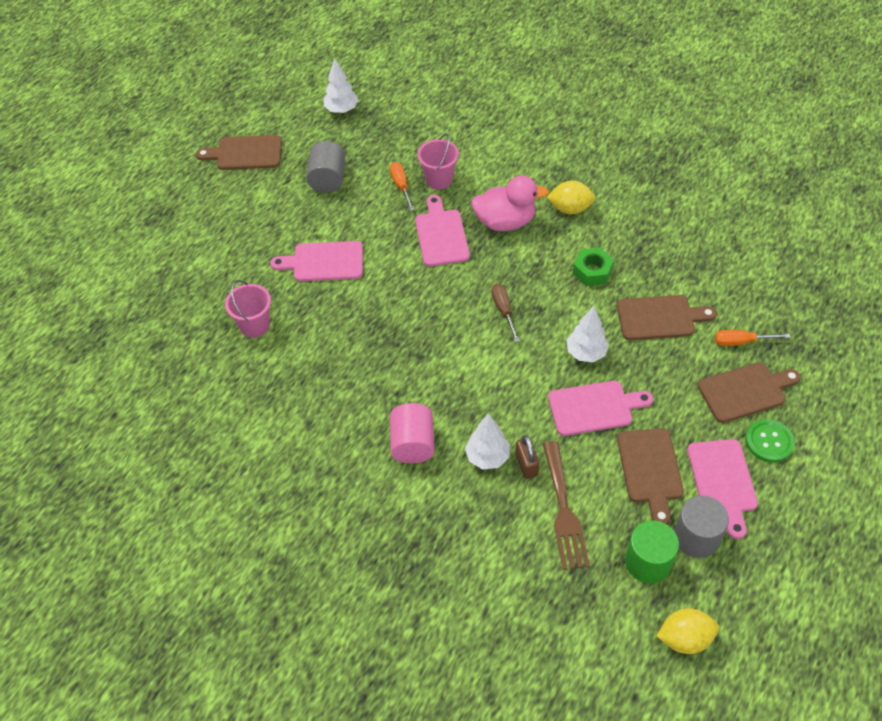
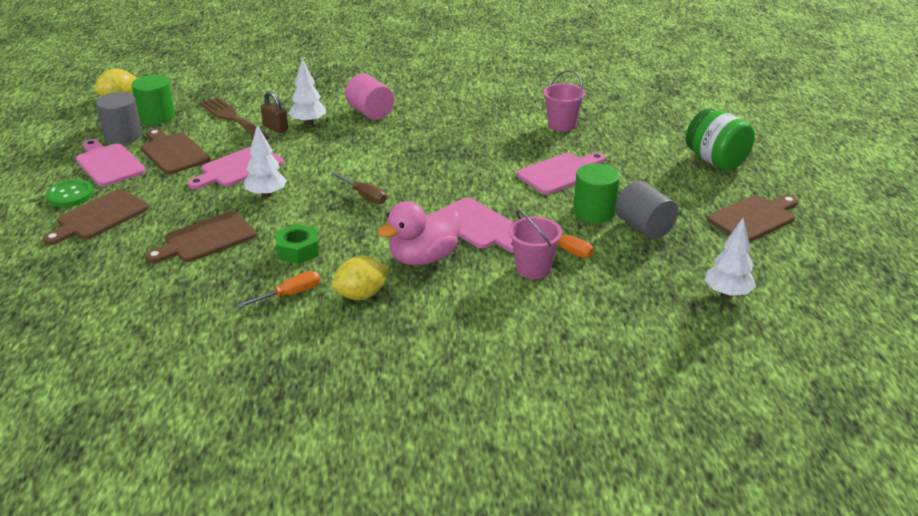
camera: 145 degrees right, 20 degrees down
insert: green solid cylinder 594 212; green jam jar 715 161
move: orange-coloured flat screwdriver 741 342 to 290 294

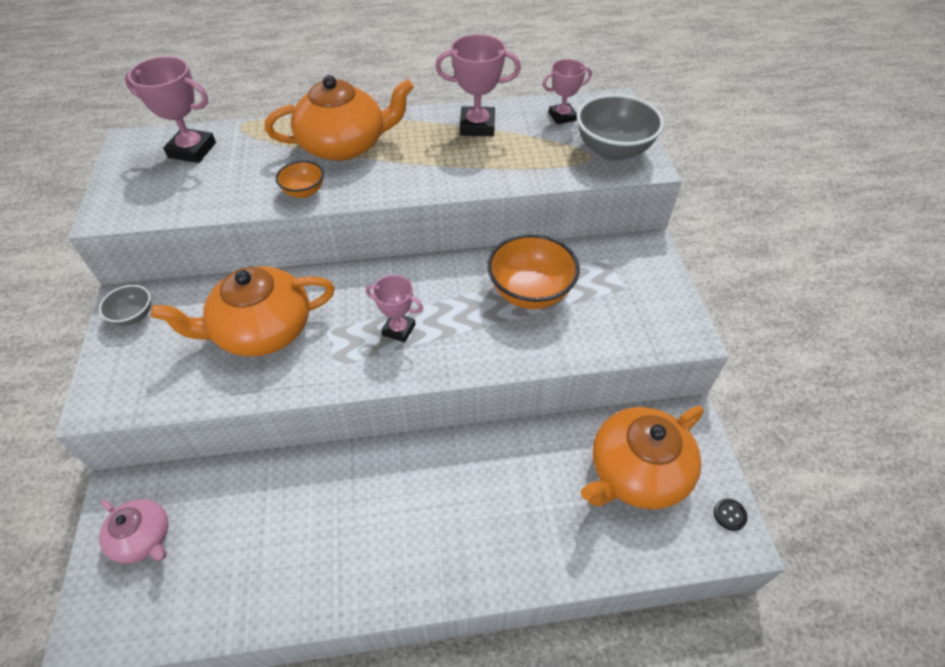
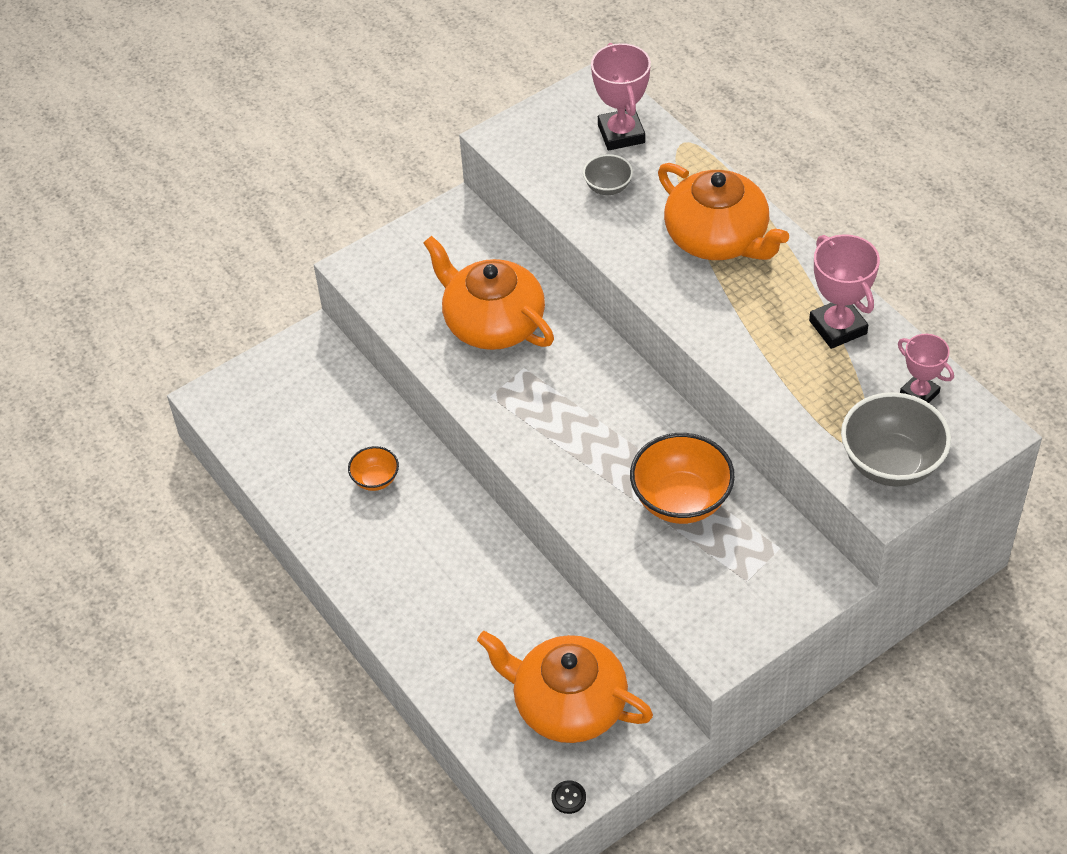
camera: 65 degrees right, 0 degrees up
delete: pink teapot 143 538; pink award cup 398 330
move: grey bowl 134 316 to 608 187; orange-coloured bowl 304 192 to 375 479

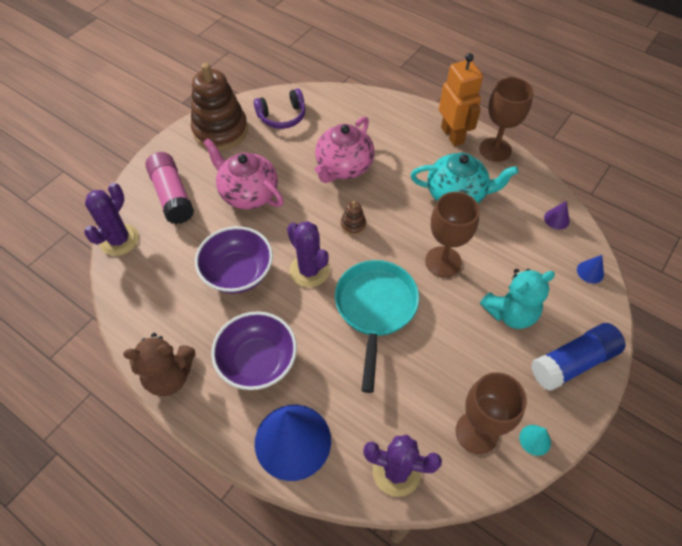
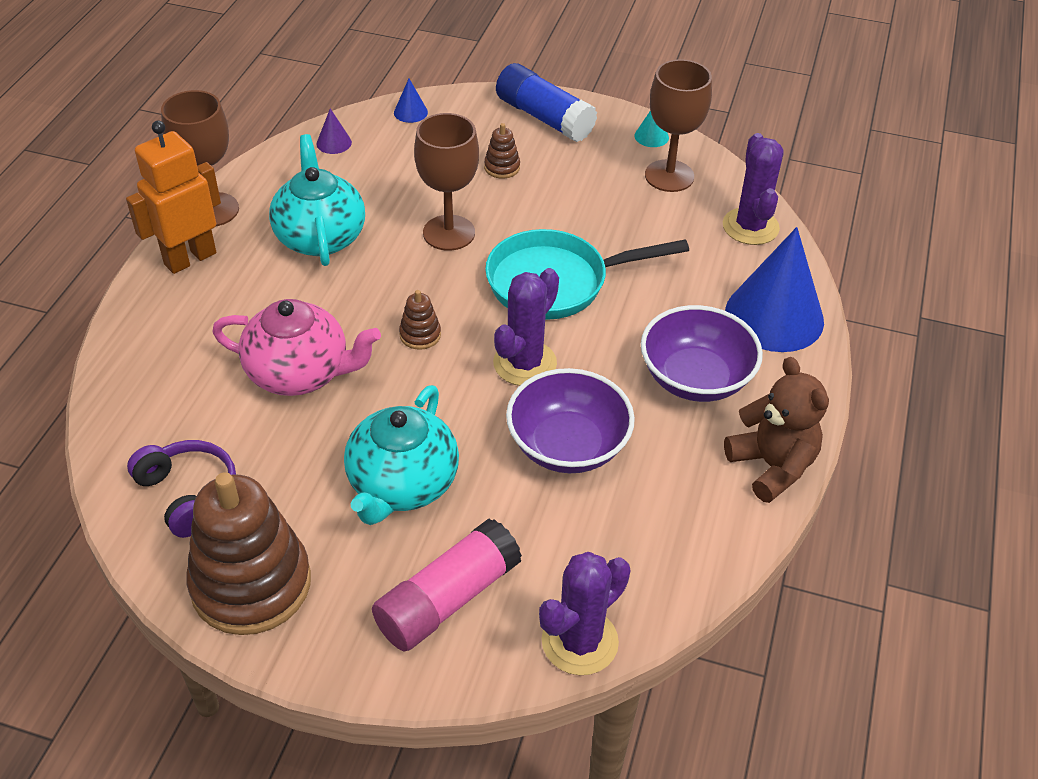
camera: 110 degrees left, 10 degrees down
replace: turquoise teddy bear 510 313 to brown stacking toy 502 167
recolor: pink teapot 248 193 to turquoise teapot 401 484
rotate: royal purple prickly plant 119 240 = 580 641 45 degrees counterclockwise

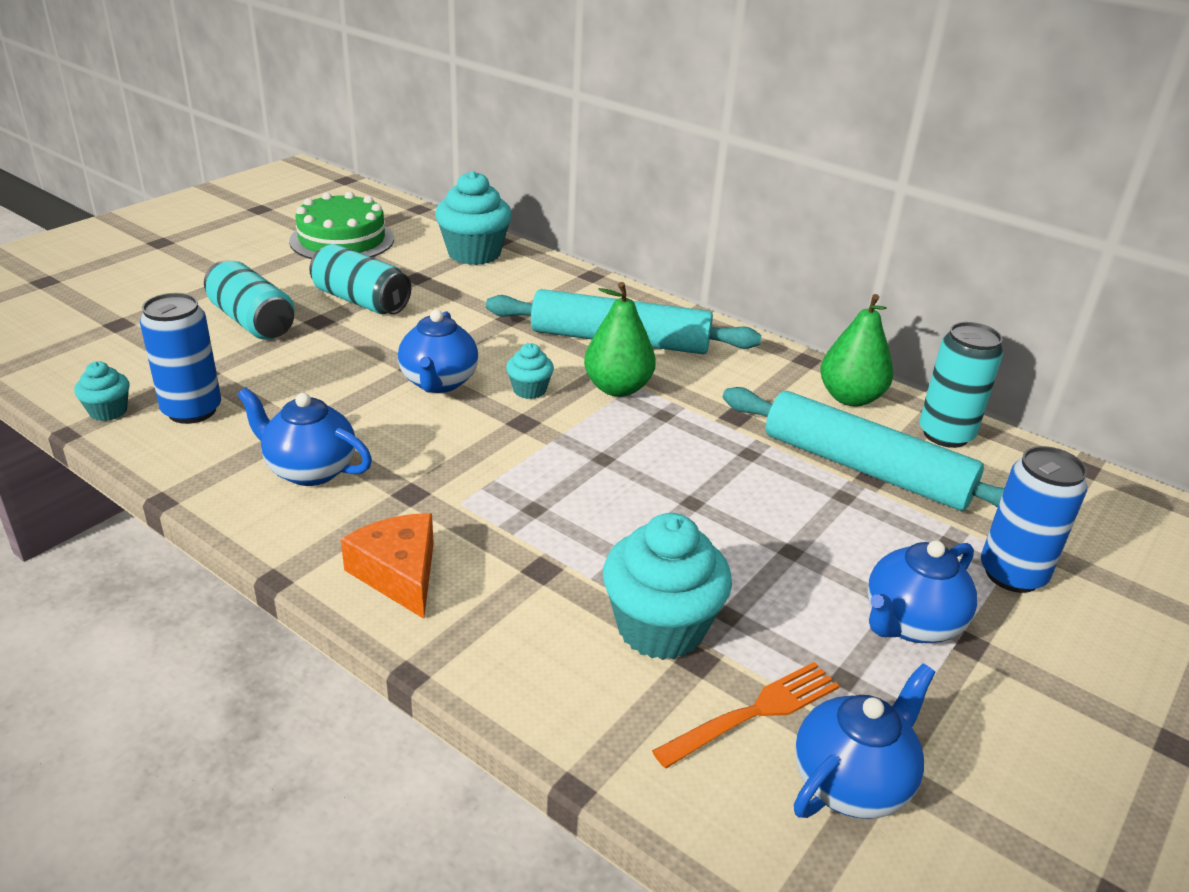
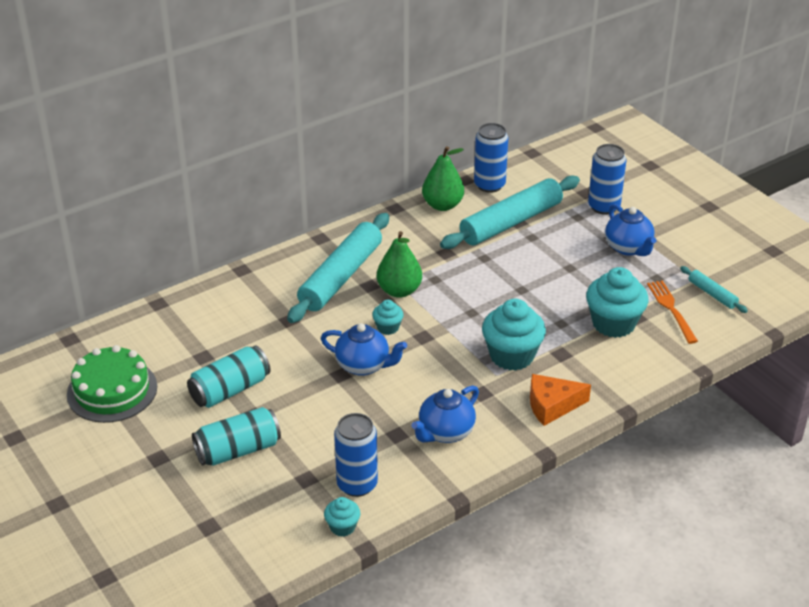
camera: 70 degrees left, 5 degrees up
move: turquoise cupcake 474 253 to 512 356
replace: royal blue teapot 851 782 to turquoise rolling pin 712 294
recolor: turquoise soda can 945 434 to royal blue soda can 489 185

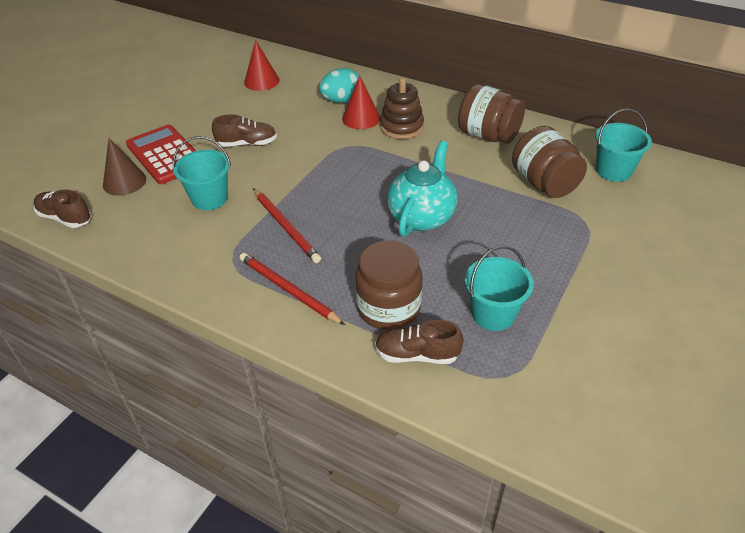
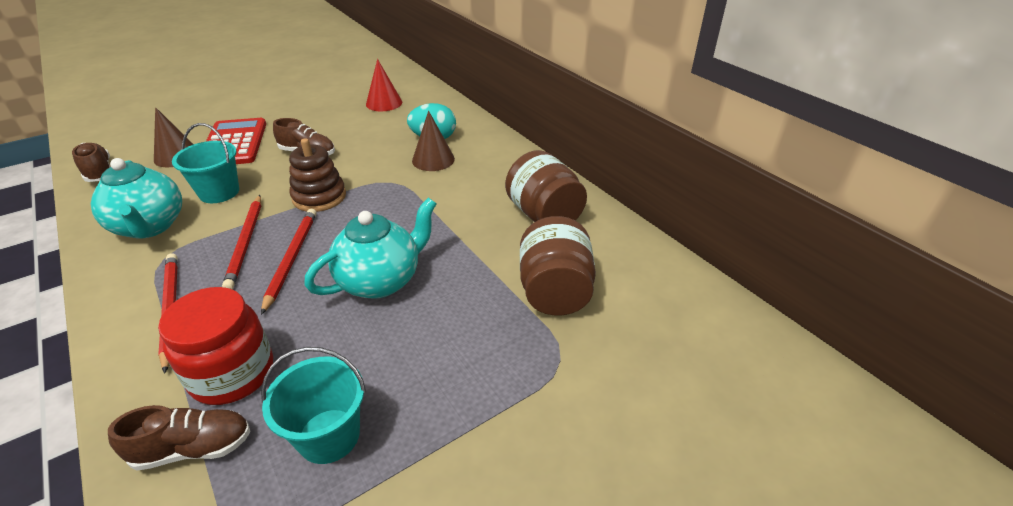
camera: 25 degrees right, 5 degrees down
delete: turquoise pail 613 170
insert: turquoise teapot 150 227; crimson lead pencil 291 259
move: brown stacking toy 401 127 to 319 197
recolor: crimson solid cone 361 118 to brown solid cone 433 159; brown jam jar 388 308 to crimson jam jar 232 373
rotate: brown shoe 417 355 = 193 448 135 degrees clockwise

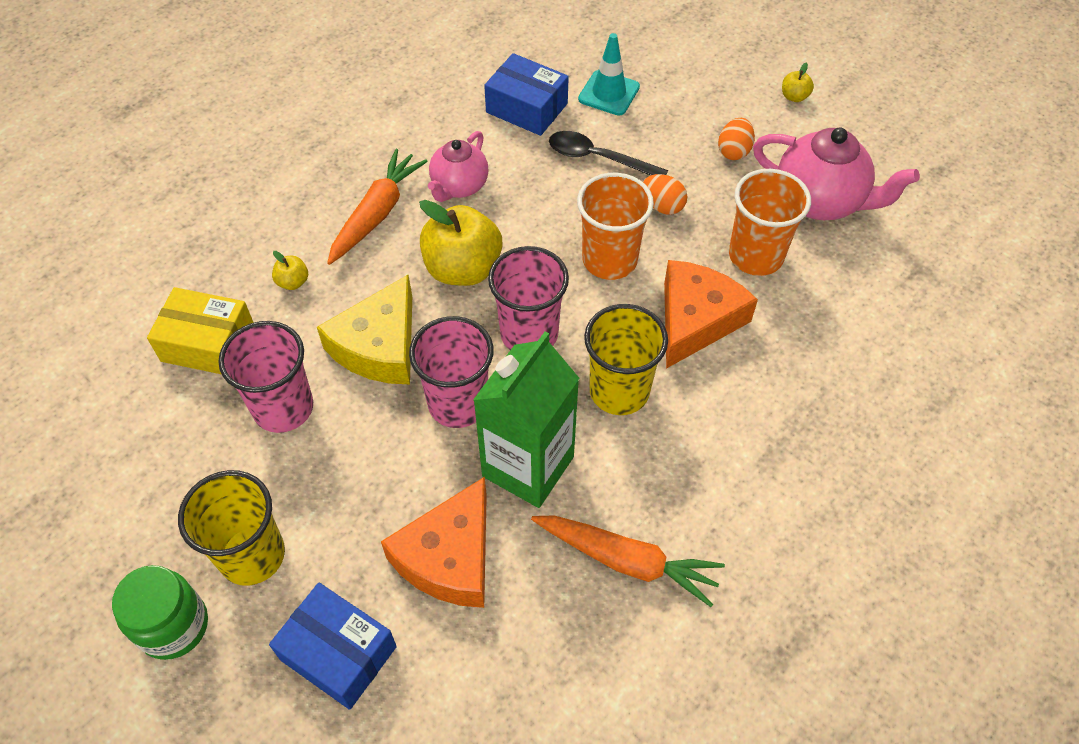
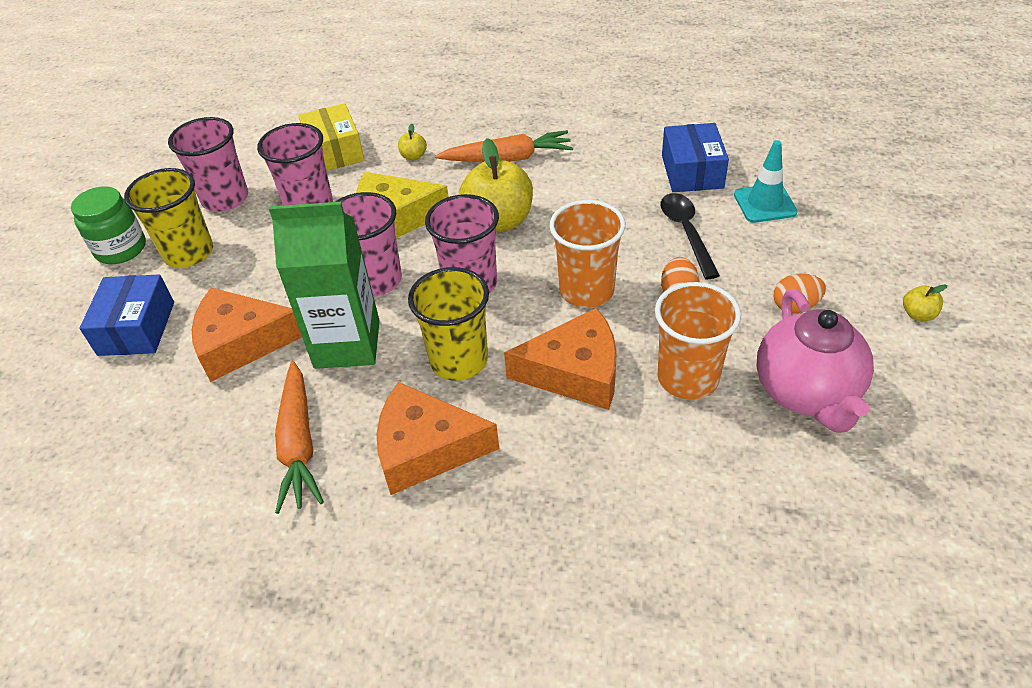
camera: 60 degrees right, 10 degrees down
delete: pink teapot 459 186
insert: pink beaker 225 199; orange-coloured cheese wedge 426 448

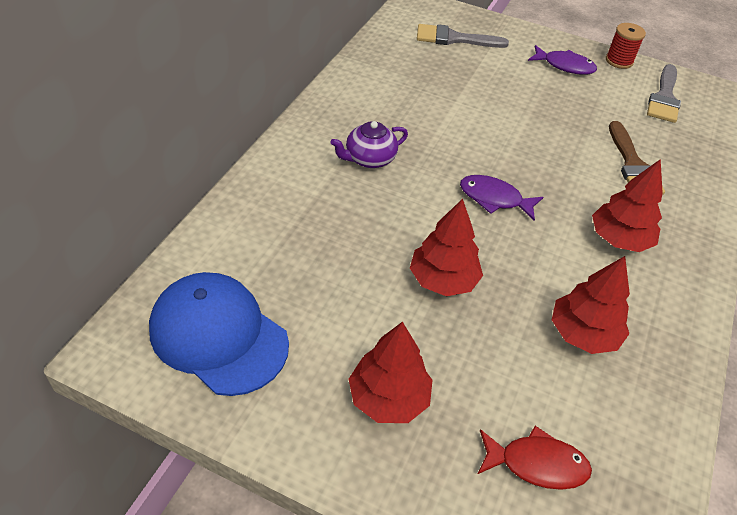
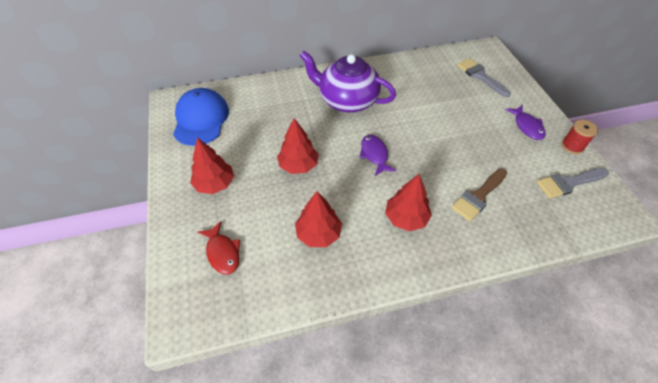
camera: 55 degrees right, 5 degrees up
resize: royal purple teapot 369 159 = 347 100 x1.99

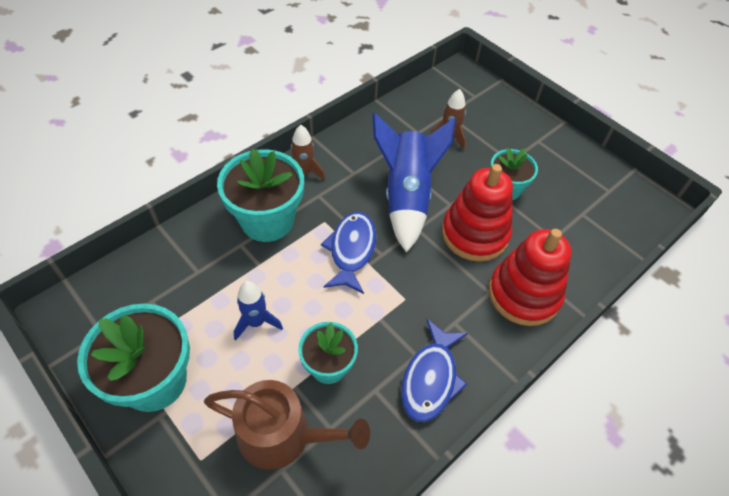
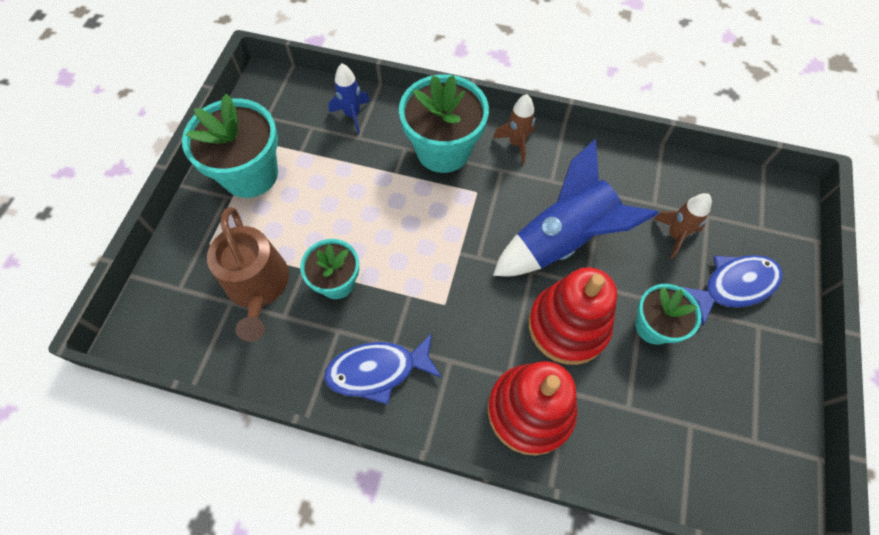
camera: 60 degrees right, 10 degrees up
move: royal blue spaceship 256 322 to 352 115; royal blue fish figure 351 250 to 733 286

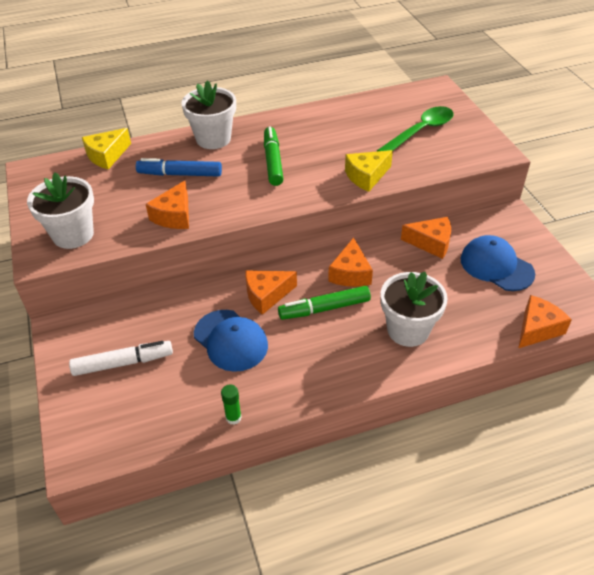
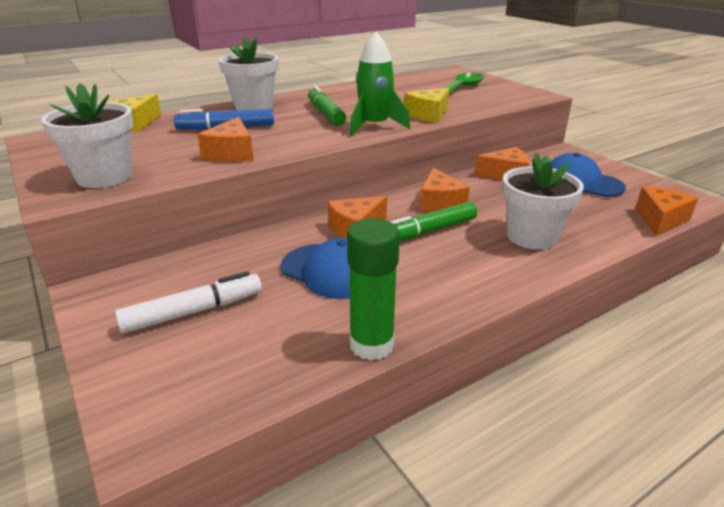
camera: 15 degrees left, 15 degrees down
insert: green spaceship 374 126
resize: green glue stick 233 417 = 371 345 x1.99

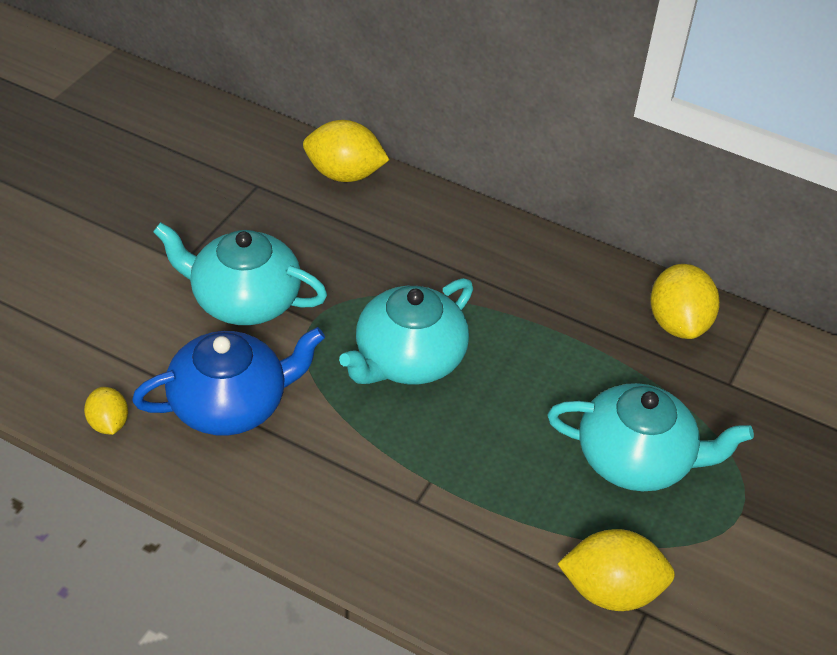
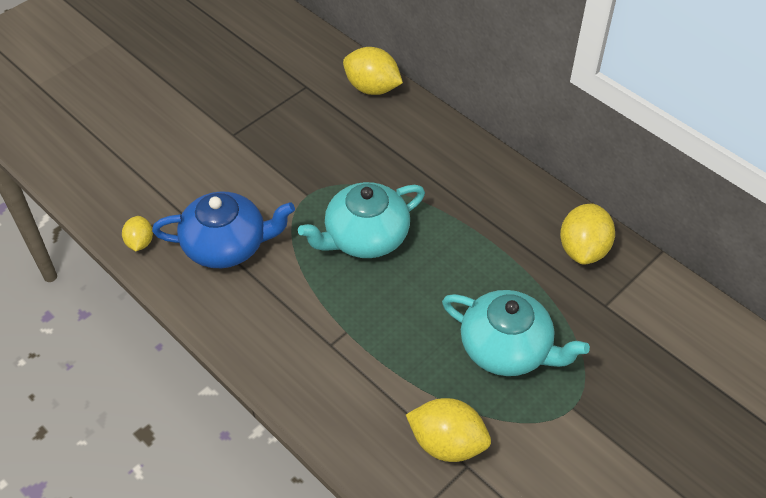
camera: 20 degrees right, 5 degrees up
delete: turquoise teapot 244 300

